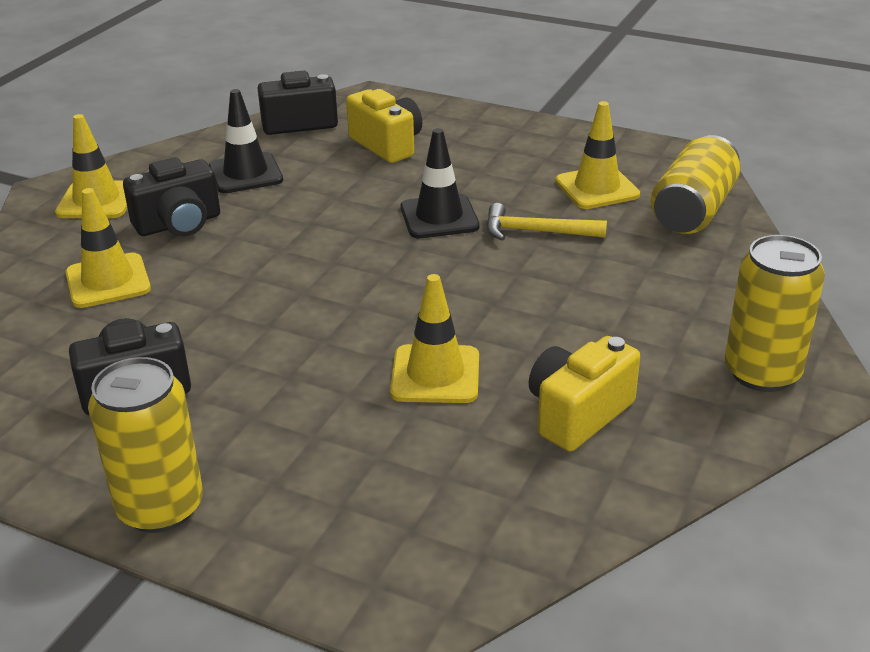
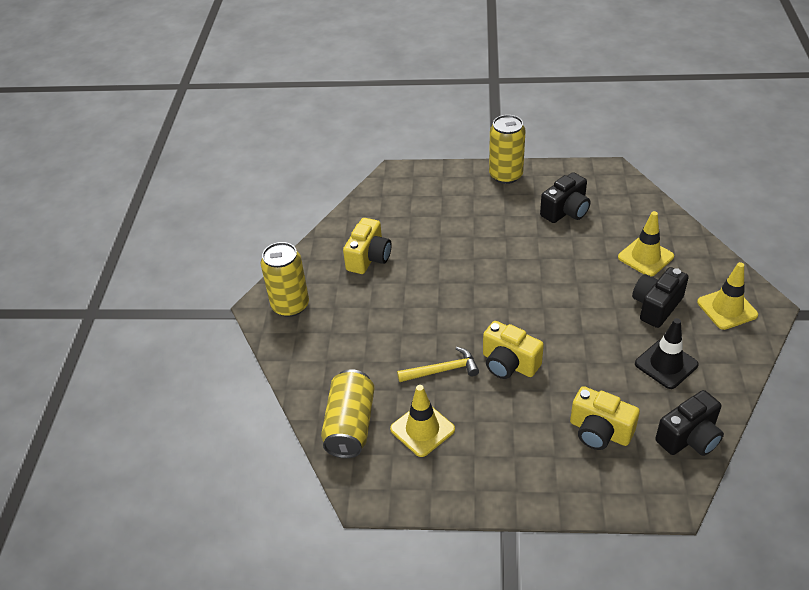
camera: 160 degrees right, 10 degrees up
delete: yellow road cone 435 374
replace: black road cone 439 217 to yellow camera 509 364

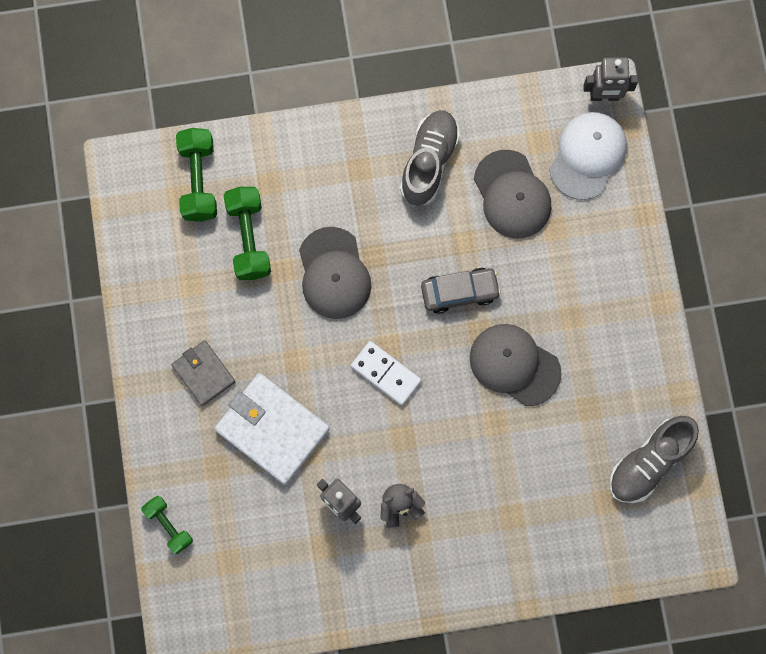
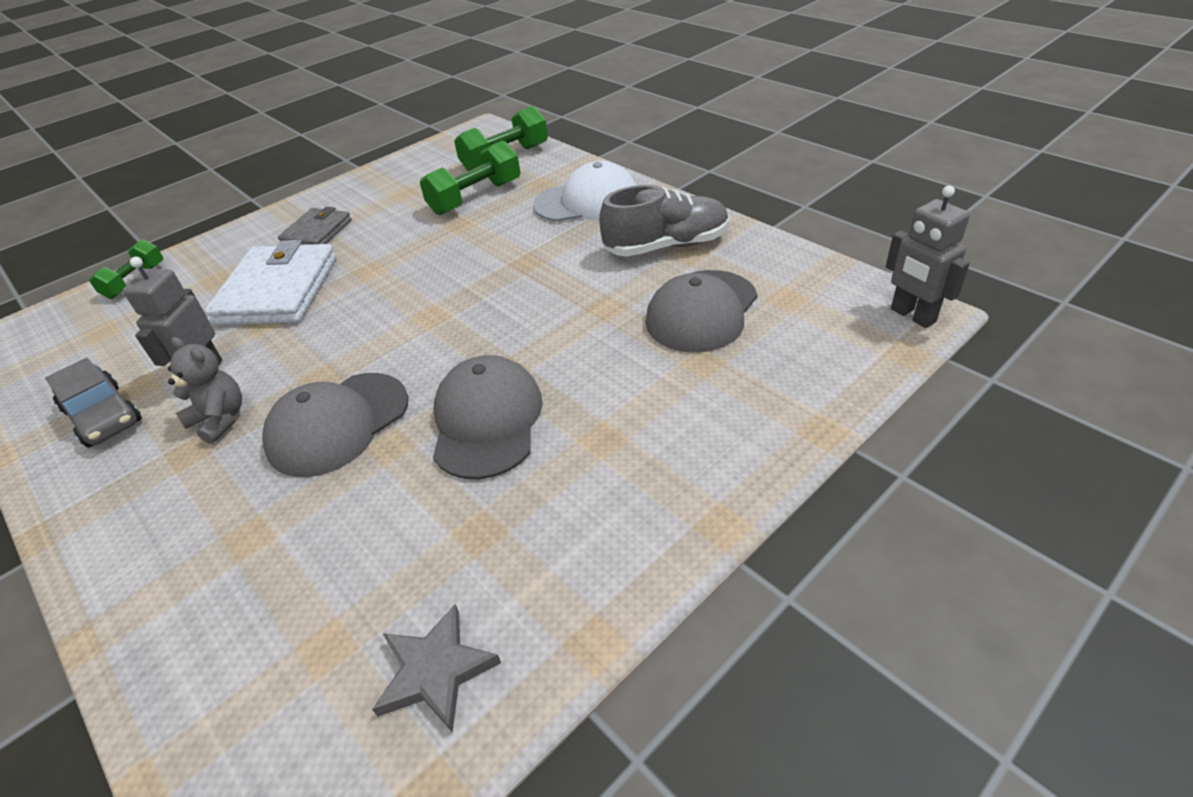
camera: 60 degrees right, 35 degrees down
delete: pure white domino tile 386 373
move: grey peaked cap 334 273 to 338 424; grey toy car 459 292 to 104 416; pure white peaked cap 587 156 to 587 201
replace: grey shoe 649 462 to grey star shape 435 671

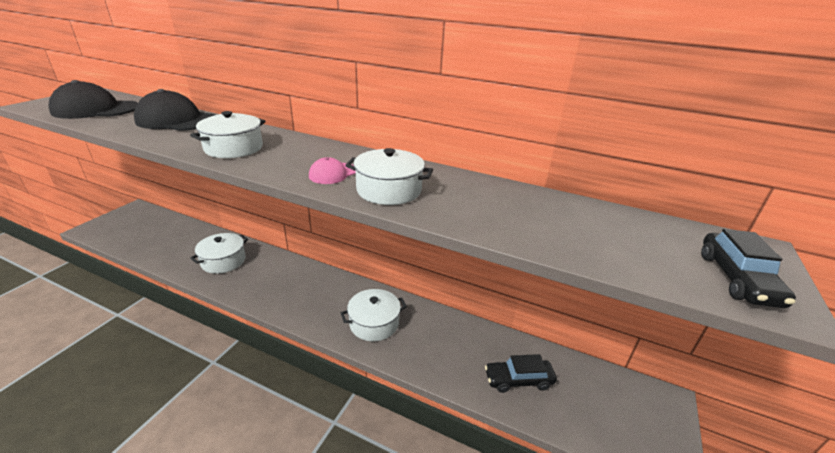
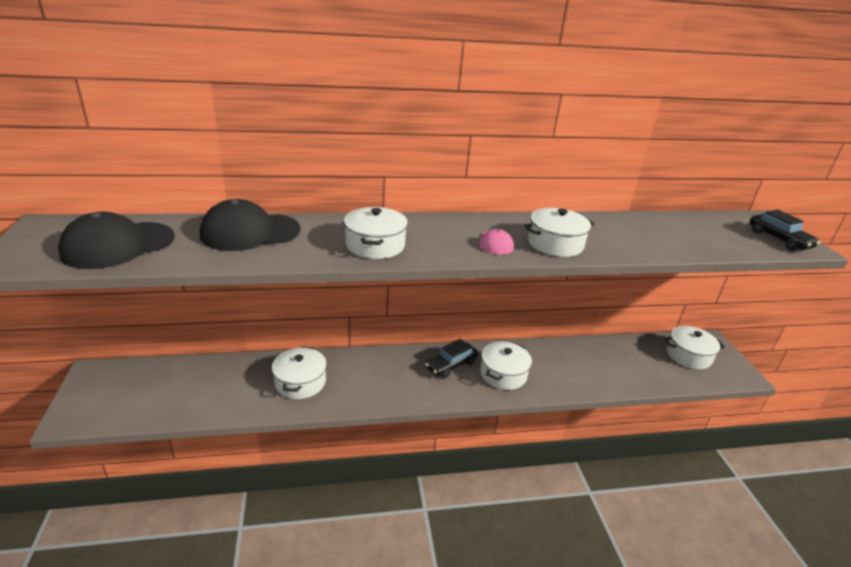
camera: 35 degrees left, 0 degrees up
insert: pure white stockpot 688 355
move: black toy car 518 380 to 451 365

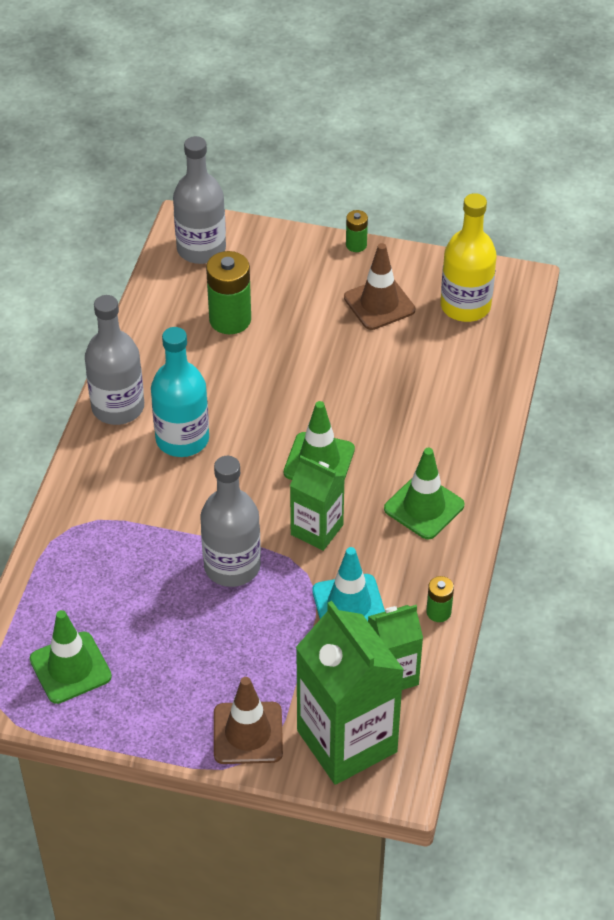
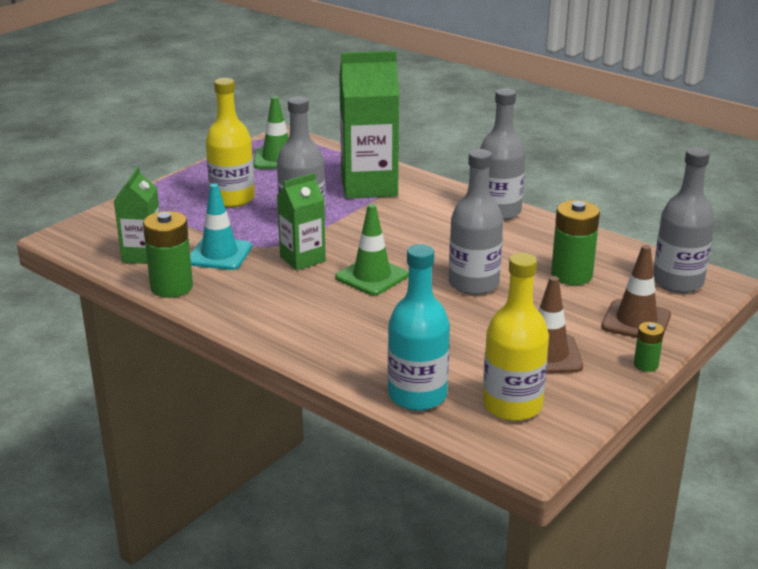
camera: 115 degrees right, 20 degrees down
delete: green road cone 424 507
insert: yellow drink bottle 232 199; grey drink bottle 473 284
move: turquoise drink bottle 182 439 to 417 395; brown road cone 248 733 to 636 321; green carton 347 741 to 369 186
resize: green battery 438 612 = 171 287 x1.91

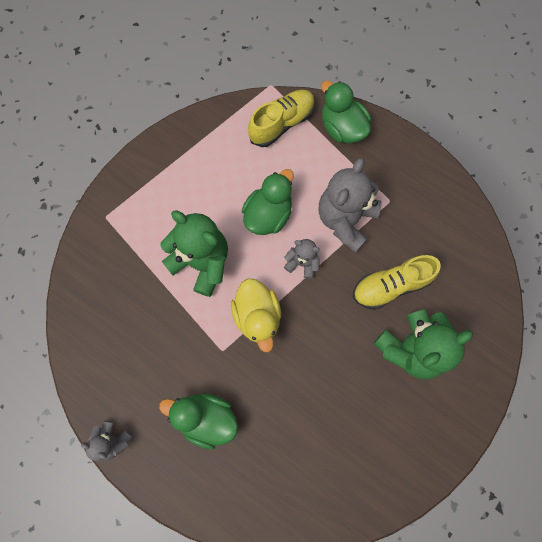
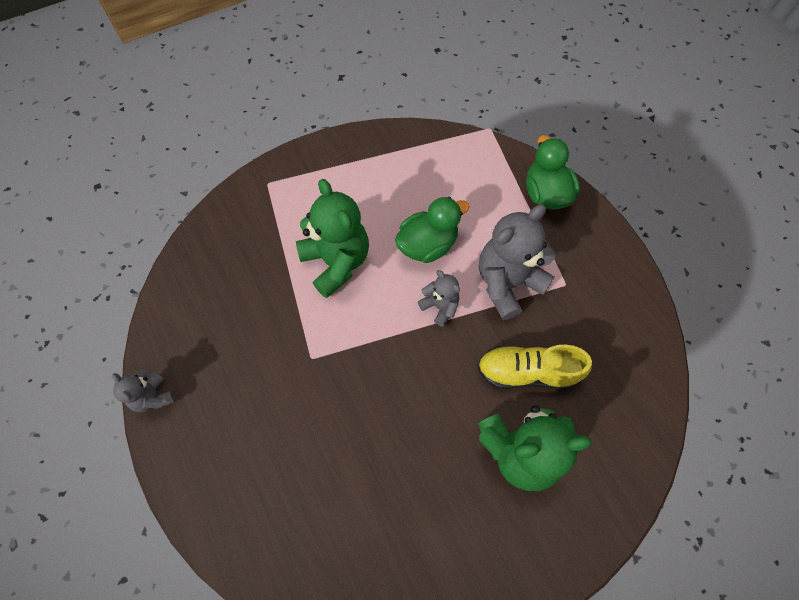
camera: 25 degrees right, 10 degrees down
delete: green duck 206 418; yellow duck 257 316; yellow shoe 281 123

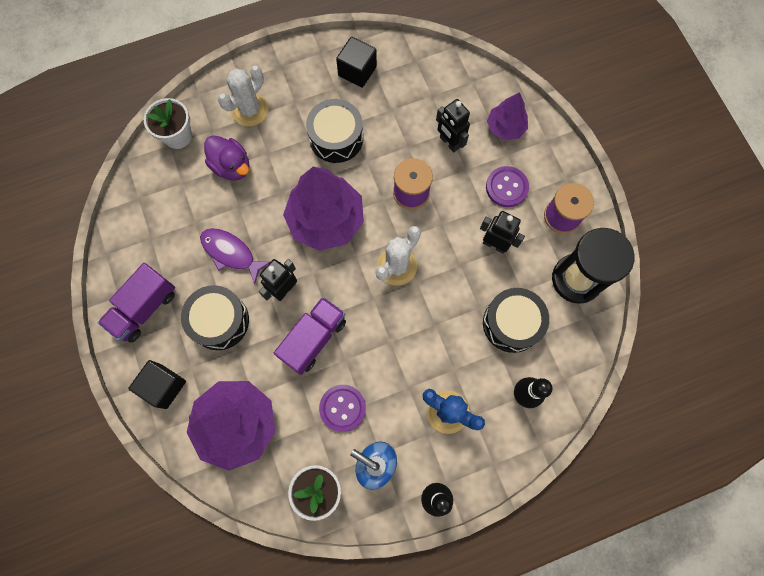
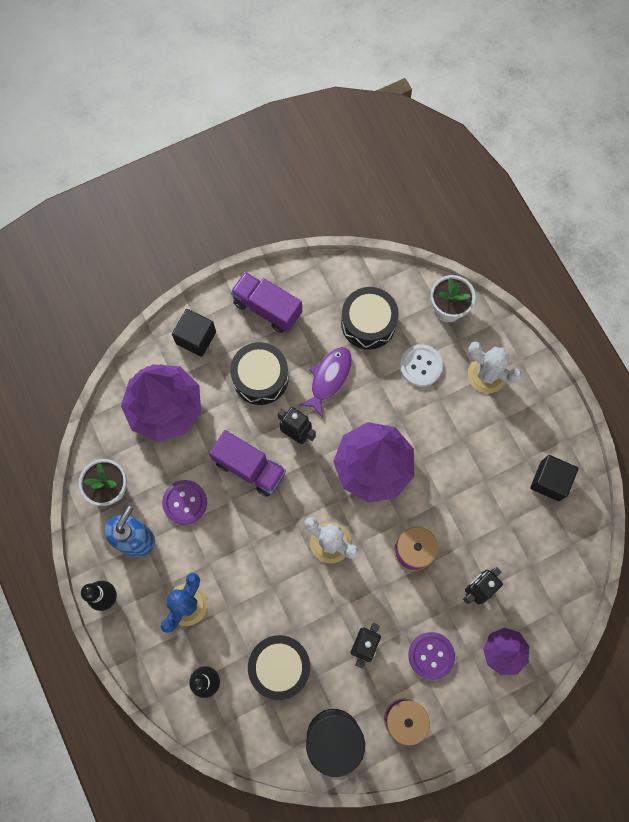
camera: 85 degrees right, 0 degrees up
move: black drum 336 138 to 368 323
replace: royal purple duck 232 166 to pure white shirt button 420 366

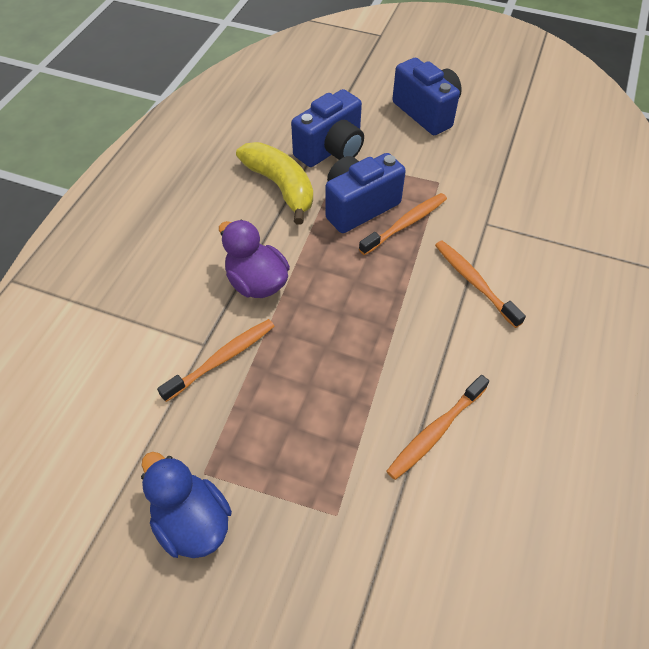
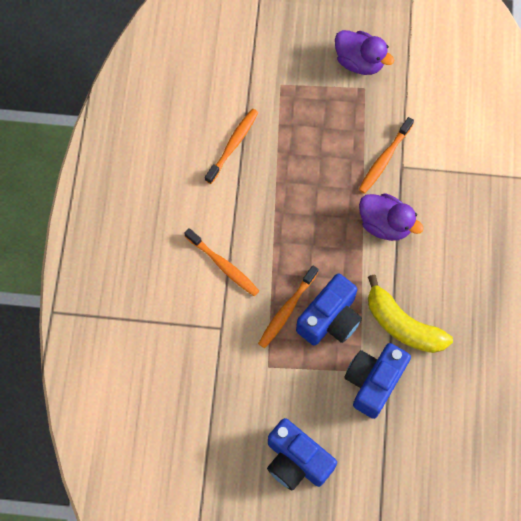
camera: 165 degrees right, 15 degrees up
recolor: royal blue duck 192 521 to royal purple duck 359 62

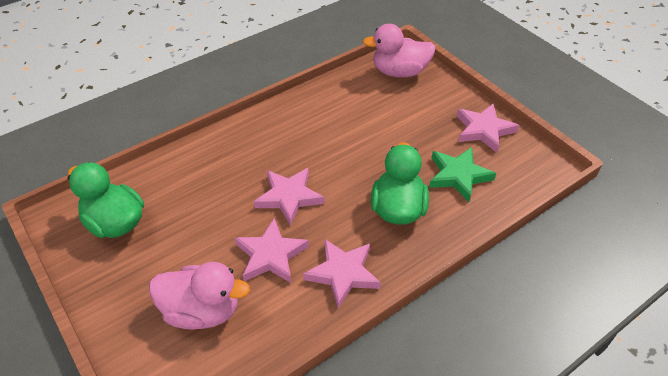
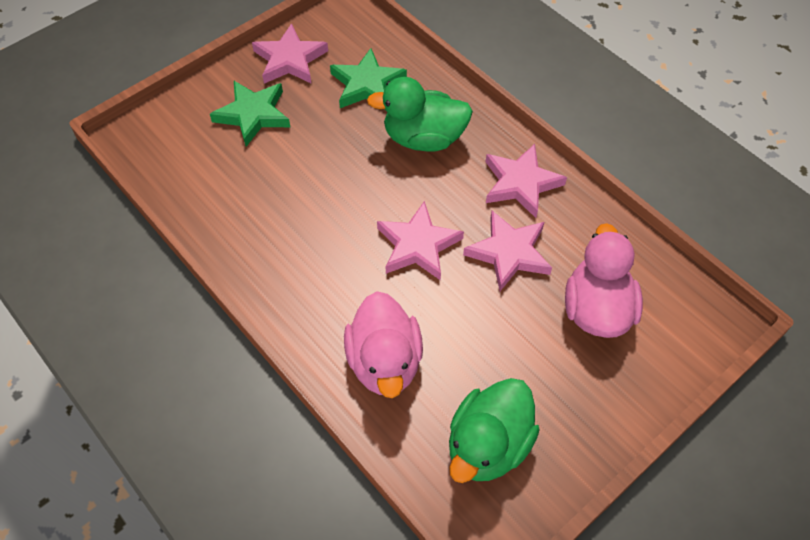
camera: 95 degrees left, 10 degrees up
insert: green star shape 253 115
move: pink duck 399 72 to 385 362

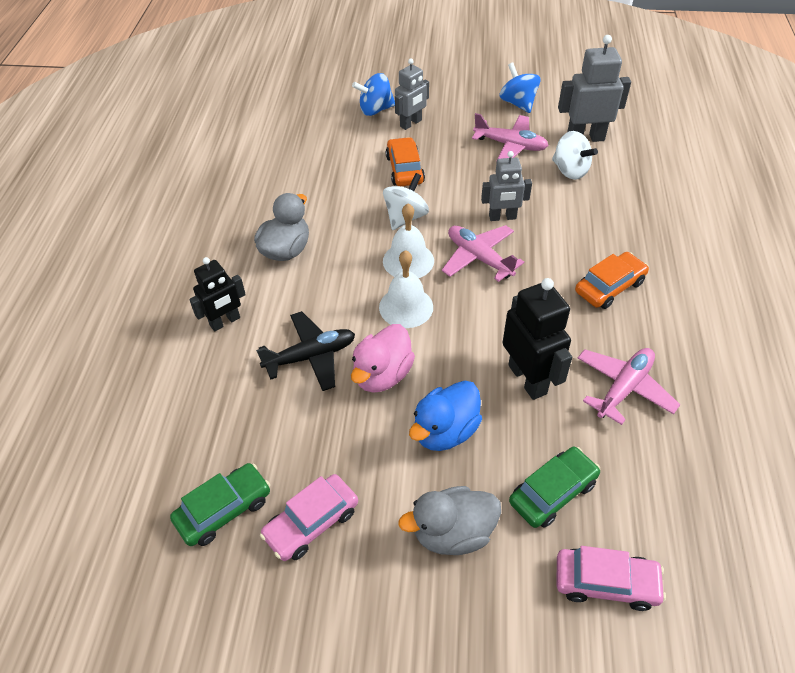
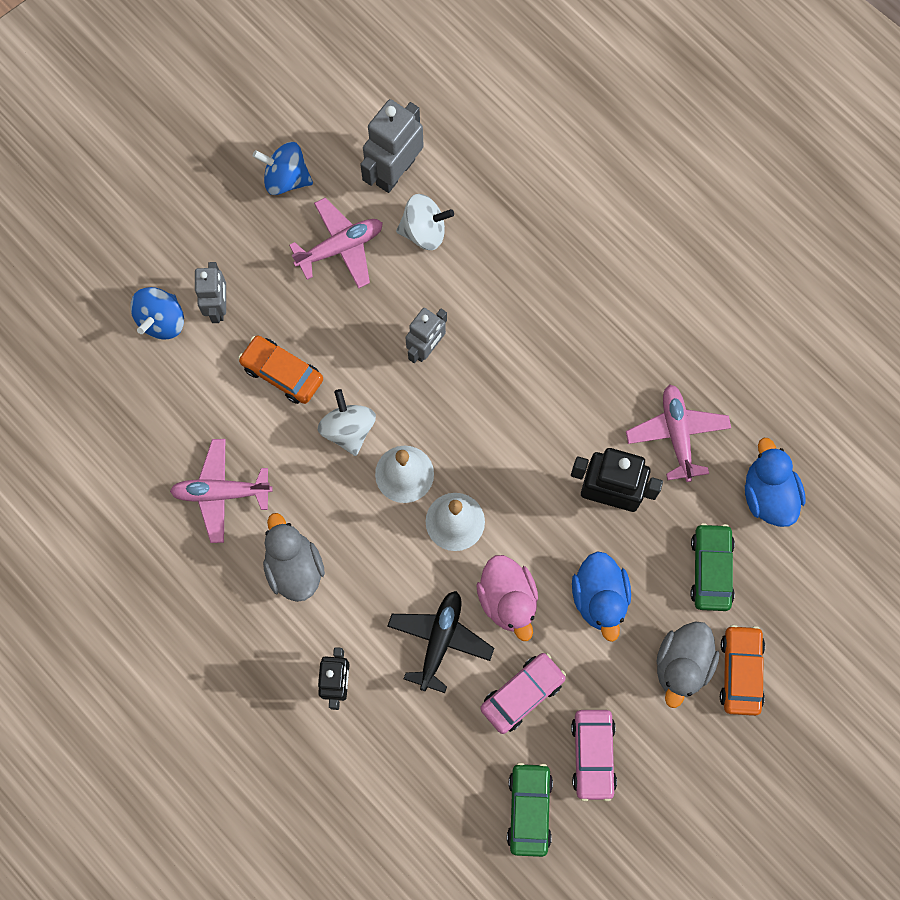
camera: 50 degrees left, 25 degrees up
insert: royal blue duck 768 494
move: pink plane 479 258 to 221 492; pink toy car 606 583 to 522 694; orange-coloured toy car 609 287 to 740 671

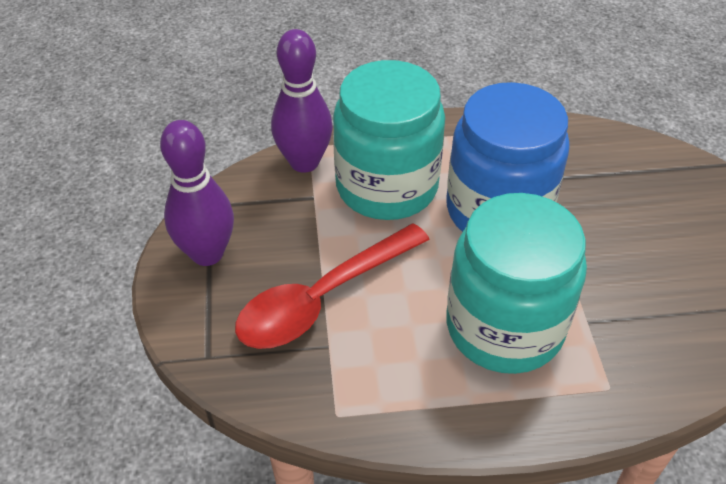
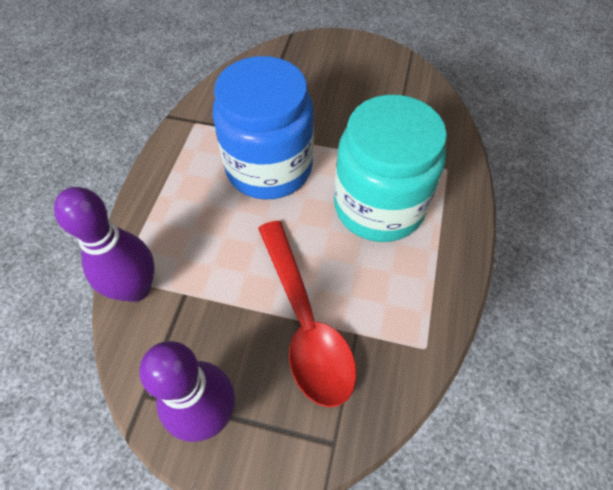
camera: 70 degrees left, 10 degrees up
delete: turquoise jam jar 387 186

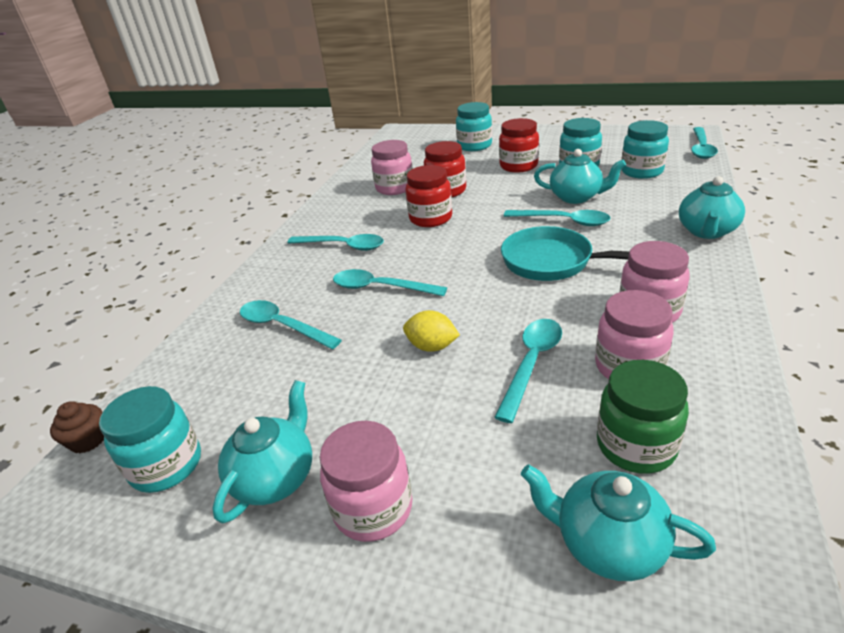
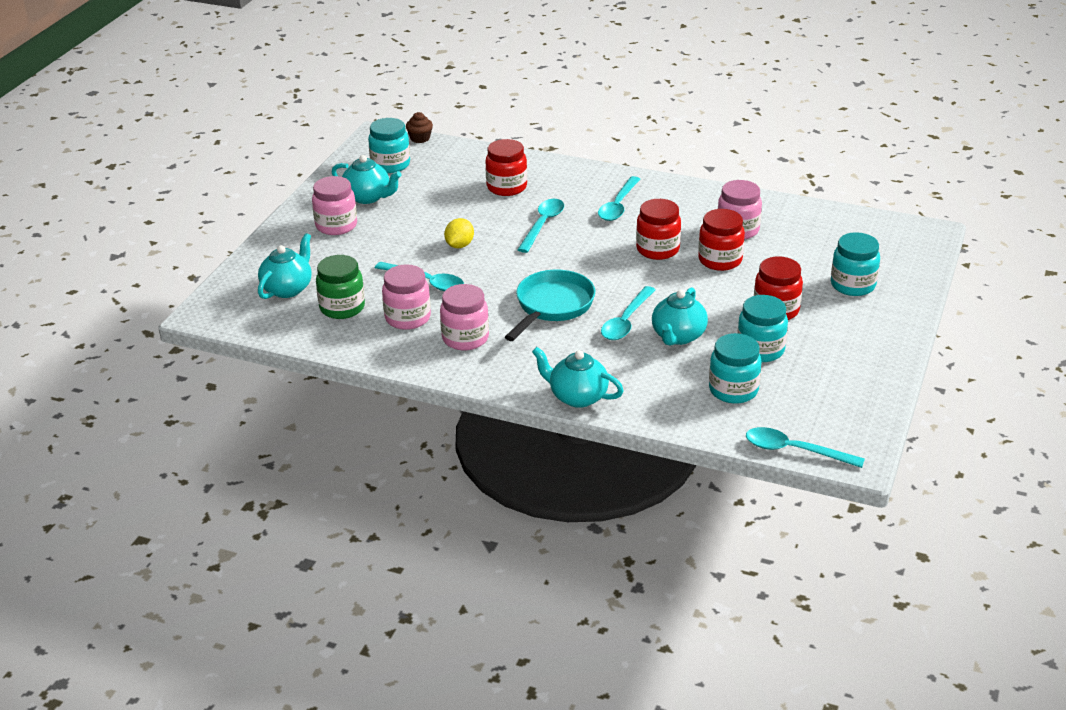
camera: 90 degrees right, 0 degrees up
replace: turquoise tablespoon 282 326 to crimson jam jar 506 187

